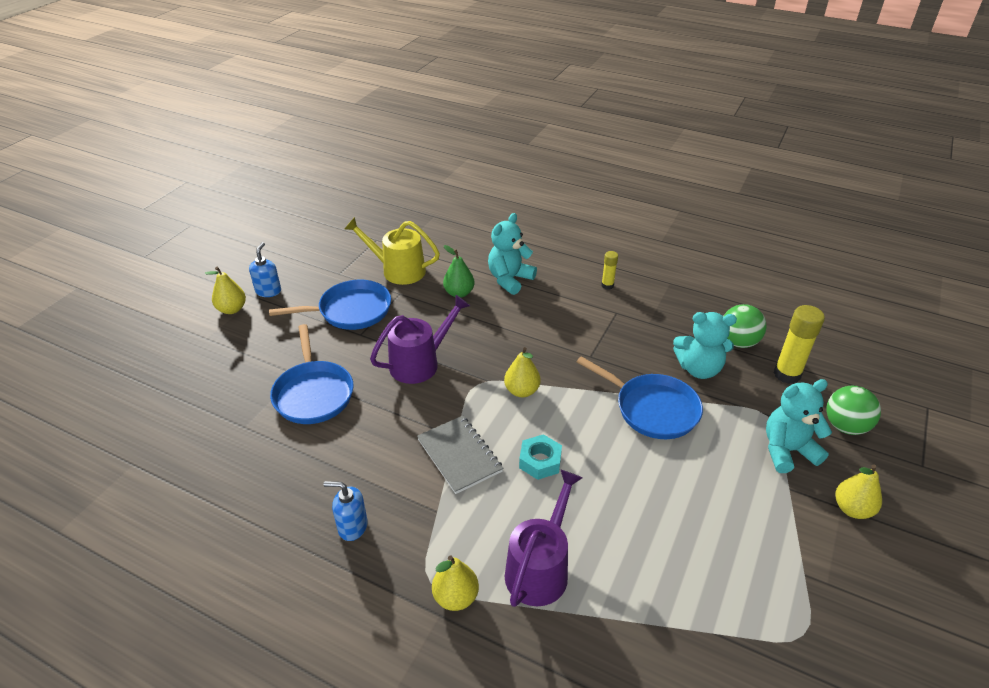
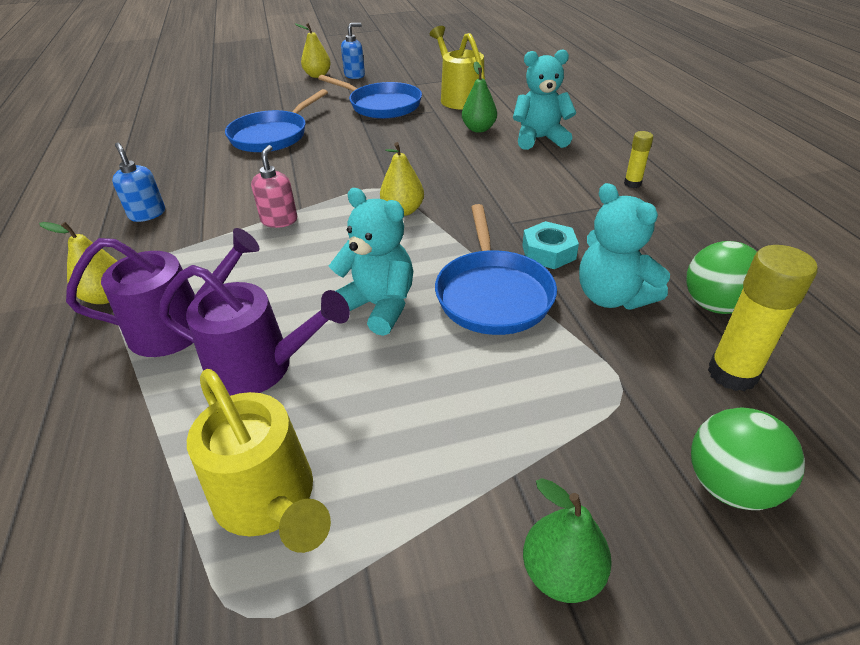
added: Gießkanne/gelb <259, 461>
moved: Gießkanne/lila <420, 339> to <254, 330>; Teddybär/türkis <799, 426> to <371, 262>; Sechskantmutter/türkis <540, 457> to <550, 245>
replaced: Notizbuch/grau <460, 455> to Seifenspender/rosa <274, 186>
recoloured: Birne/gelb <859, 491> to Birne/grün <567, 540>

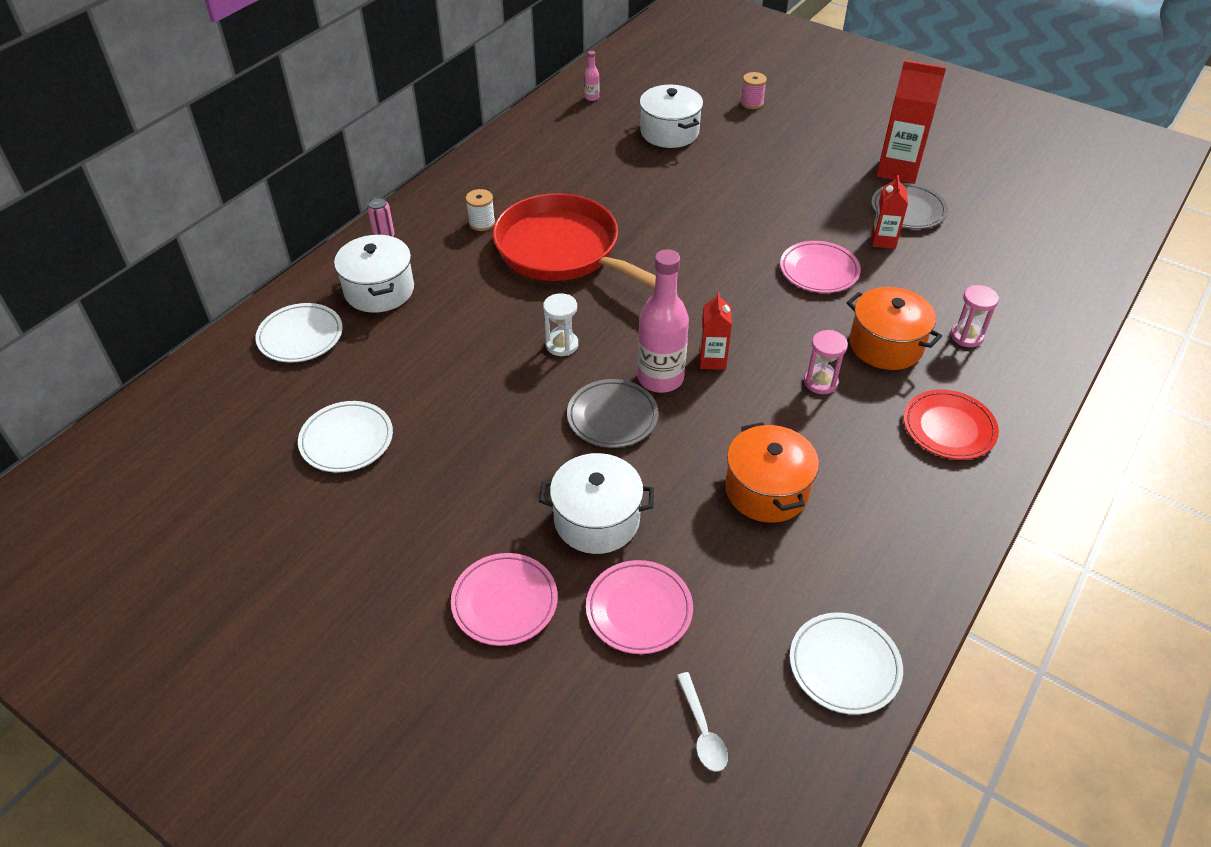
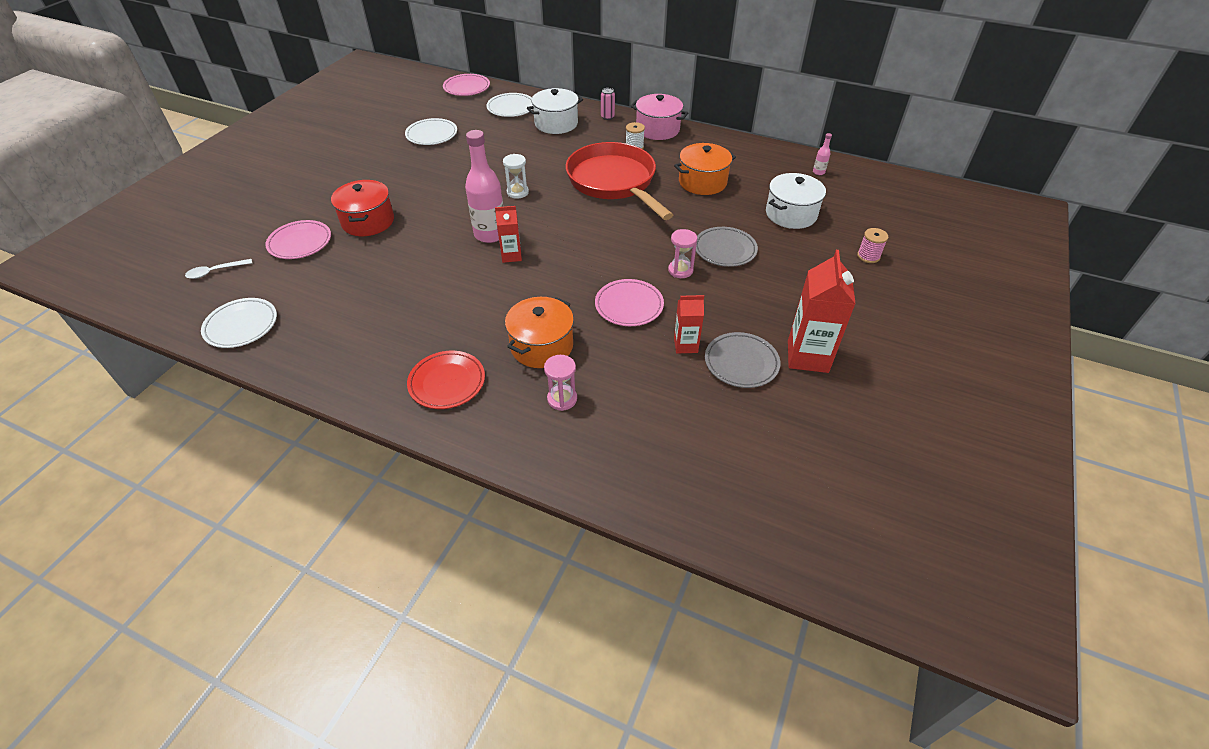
added: Kochtopf/rosa <659, 117>
moved: Sanduhr/rosa <826, 362> to <682, 253>; Teller/grau <613, 413> to <727, 247>; Kochtopf/orange <772, 472> to <705, 169>; Teller/rosa <504, 599> to <466, 85>
recoloured: Kochtopf/weiß <596, 503> to Kochtopf/rot <362, 208>
turned: Pfanne/rot <574, 241> = <619, 181> 60 degrees counterclockwise

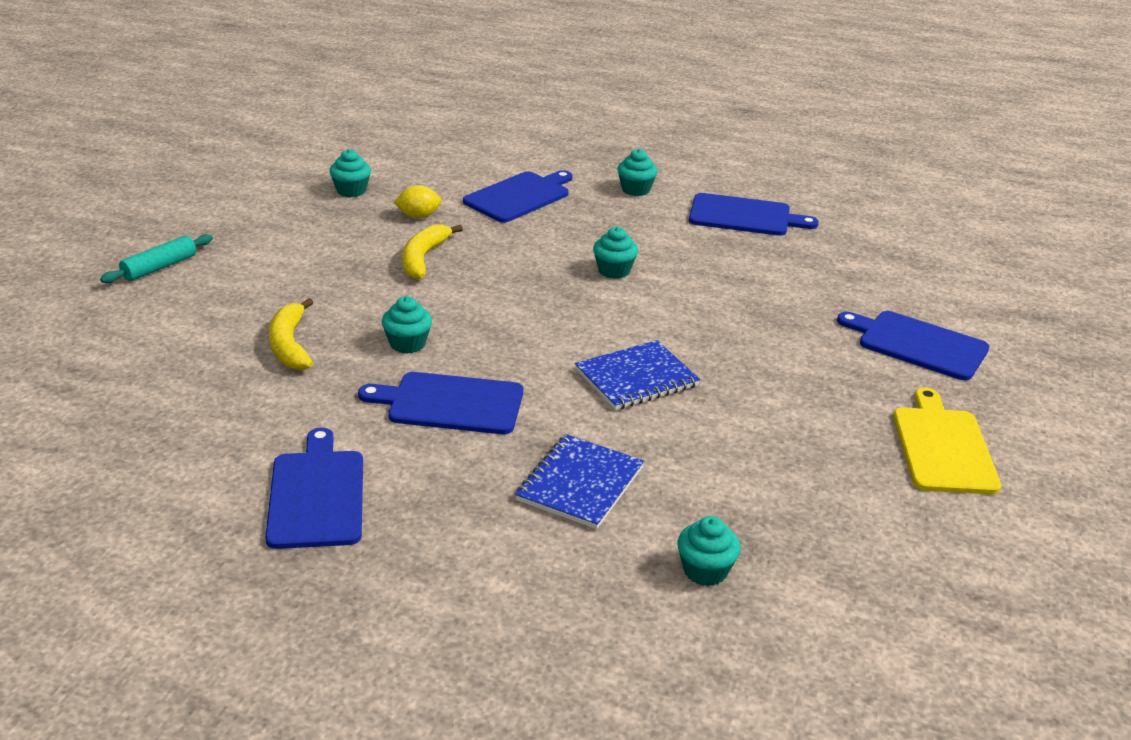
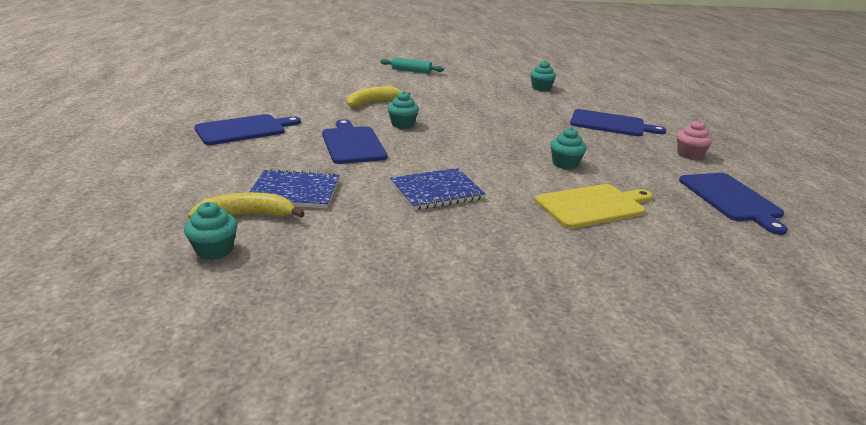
removed: Zitrone/gelb <417, 201>; Schneidebrett/blau <913, 345>
moved: Banane/gelb <432, 251> to <246, 205>; Schneidebrett/gelb <947, 440> to <594, 206>
recoloured: Muffin/türkis <637, 172> to Muffin/rosa <695, 140>
turned: Notizbuch/blau <637, 375> = <437, 189> 60 degrees counterclockwise

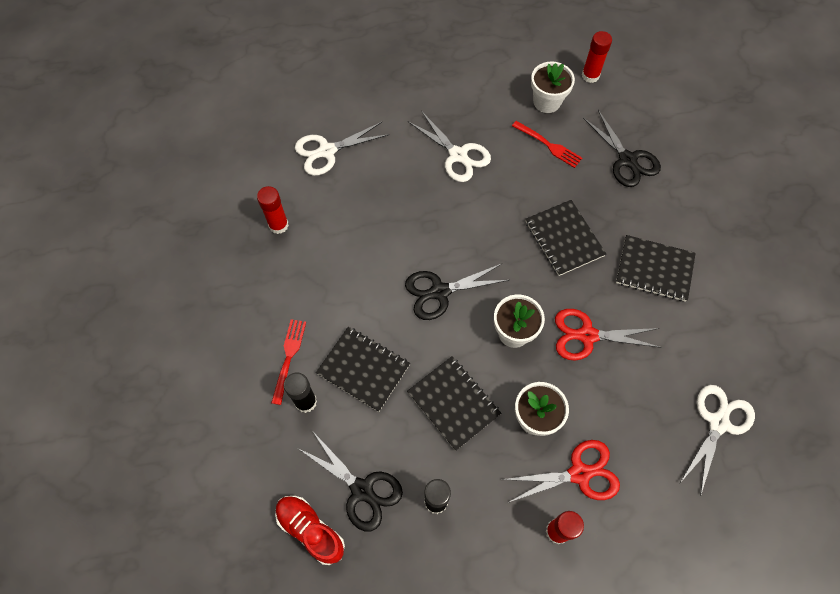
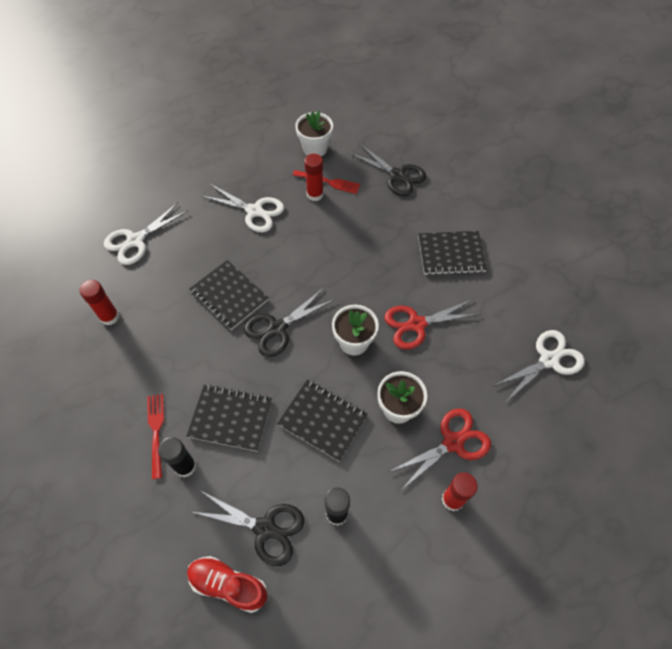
moved: Klebestift/rot <597, 57> to <314, 177>; Notizbuch/schwarz <566, 238> to <229, 295>
turned: Schere/weiß <717, 440> = <539, 366> 45 degrees clockwise

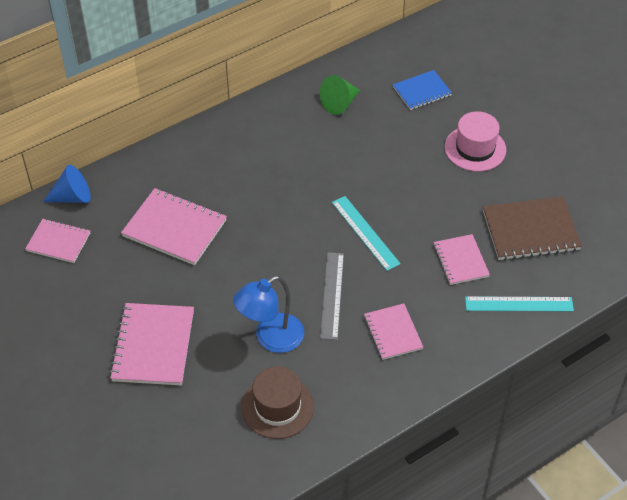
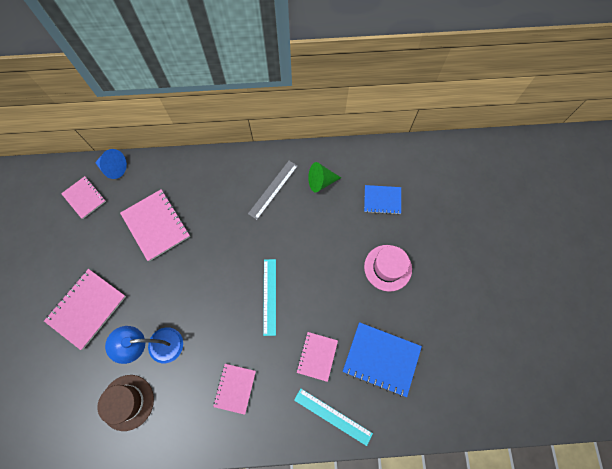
moved: Lineal/grau <332, 296> to <273, 190>
recoloured: Notizbuch/braun <532, 228> to Notizbuch/blau <382, 359>

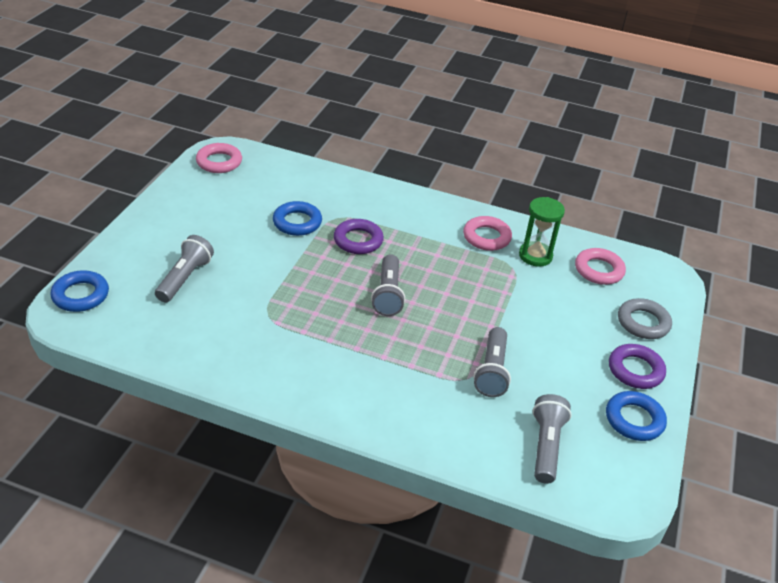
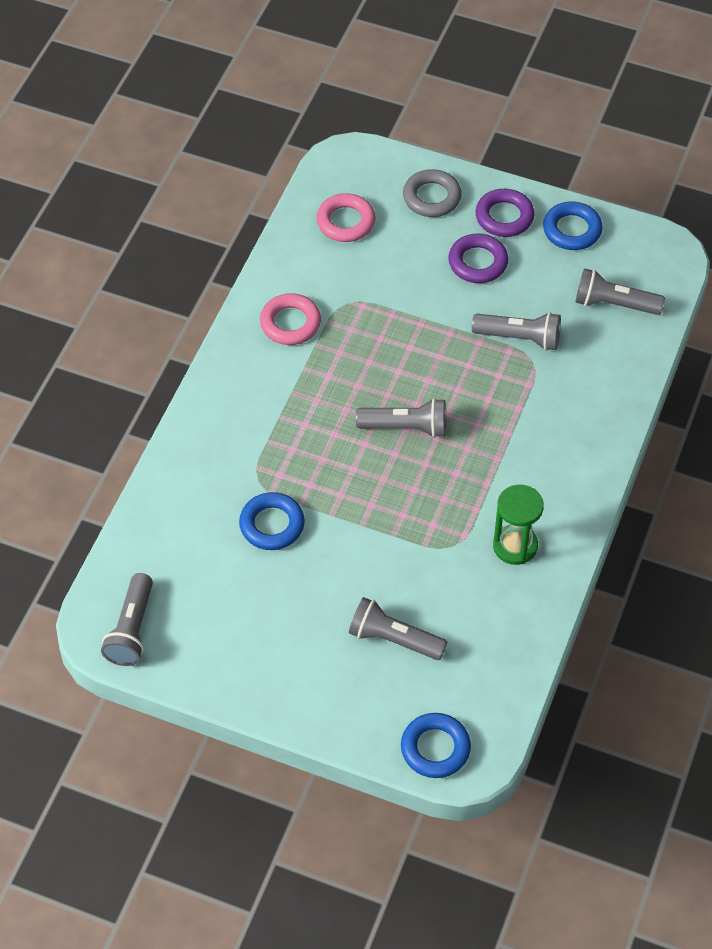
moved: Sanduhr/grün <542, 232> to <518, 525>; Ring/lila <359, 236> to <478, 258>
replaced: Ring/rosa <219, 158> to Taschenlampe/grau <127, 619>

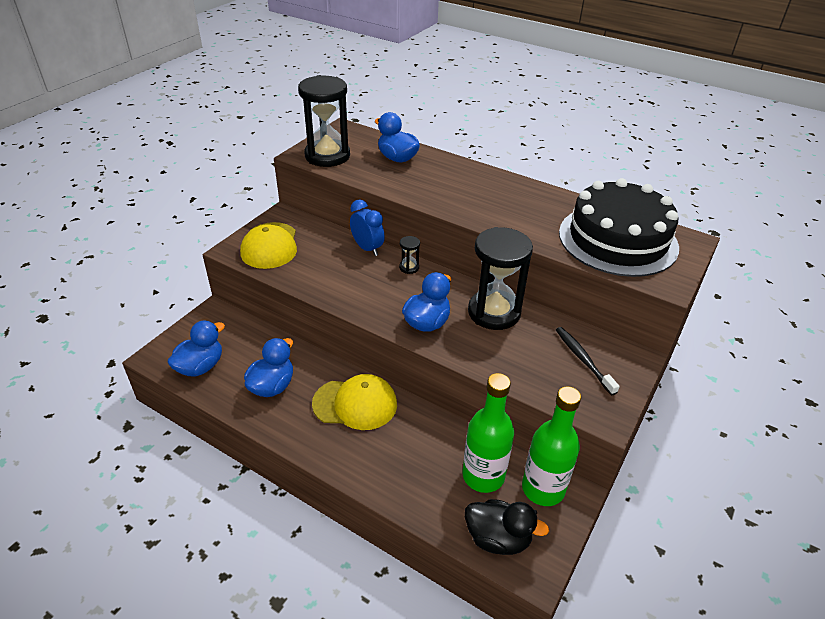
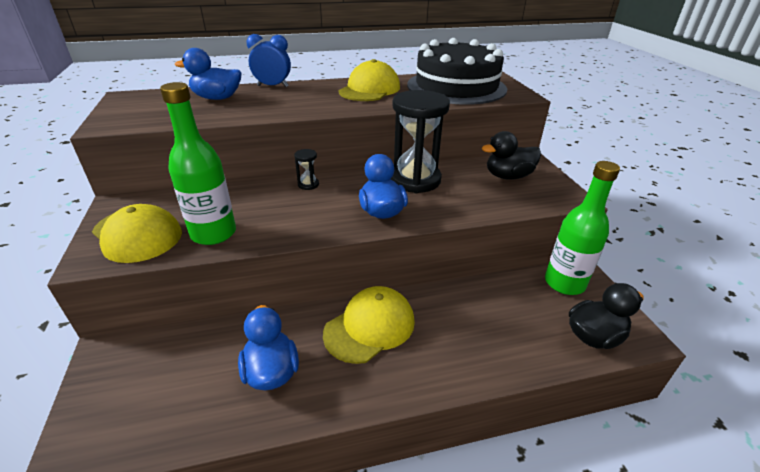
removed: Sanduhr/schwarz <324, 121>; Ente/blau <196, 348>
added: Kappe/gelb <369, 80>
moved: Wecker/blau <367, 227> to <268, 60>; Flasche/grün <488, 433> to <198, 163>
replaced: Zahnbürste/schwarz <588, 361> to Ente/schwarz <511, 155>

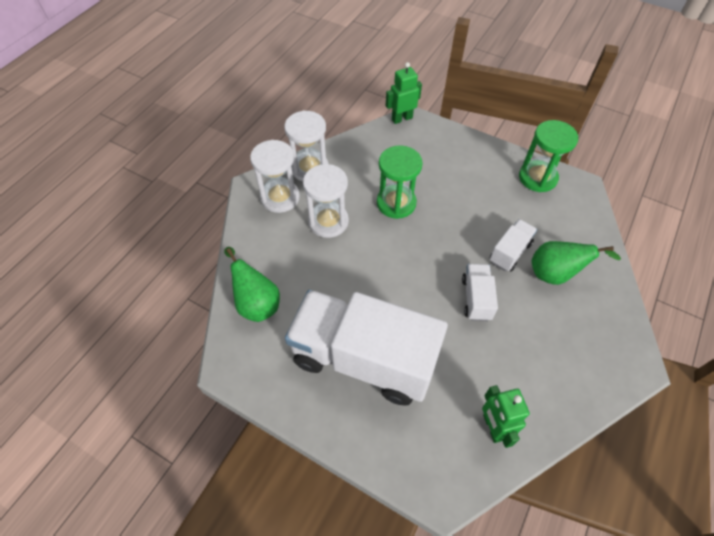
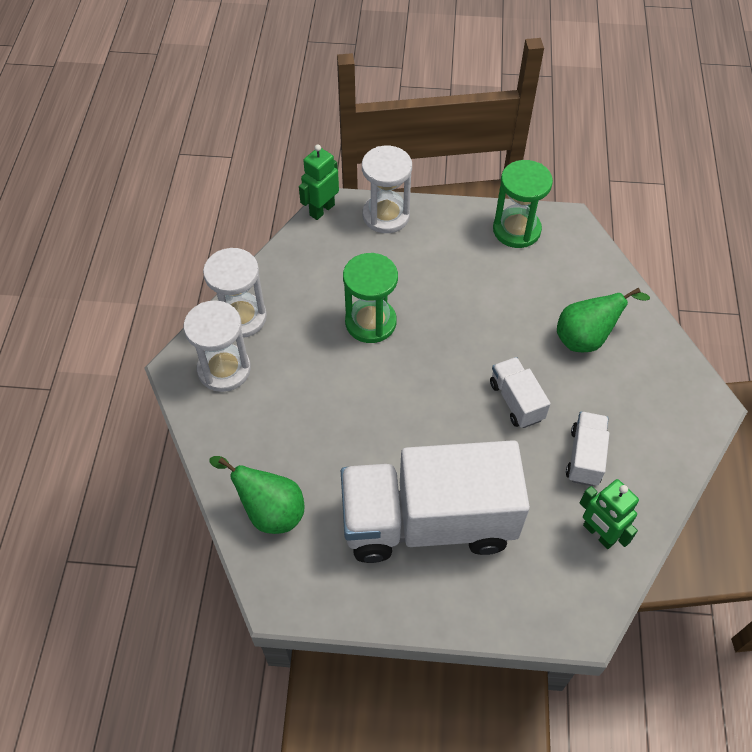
moved: Sanduhr/weiß <326, 201> to <387, 189>; Lastwagen/weiß <513, 245> to <588, 448>

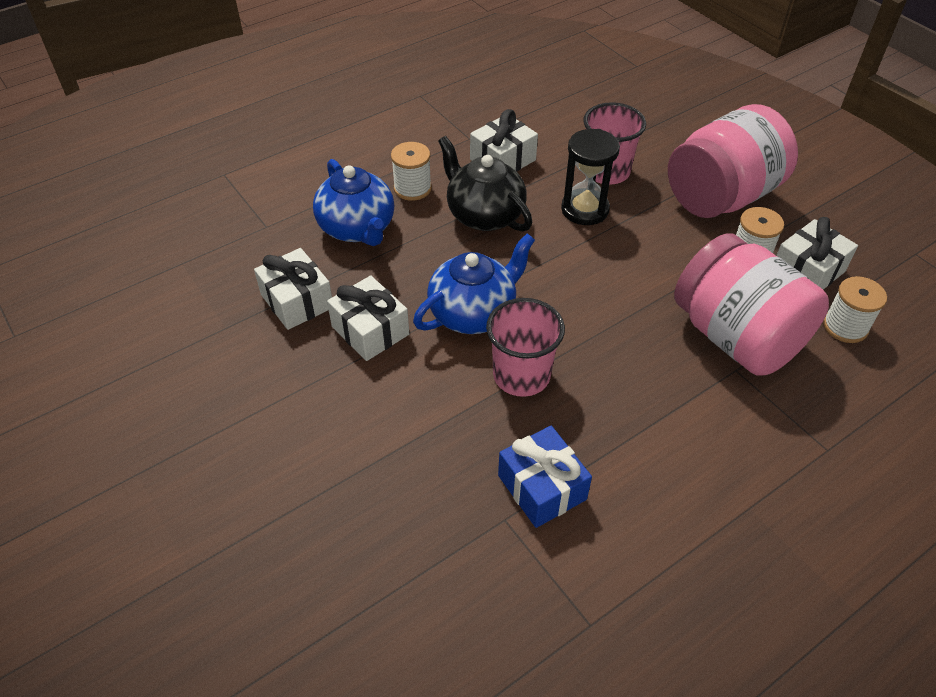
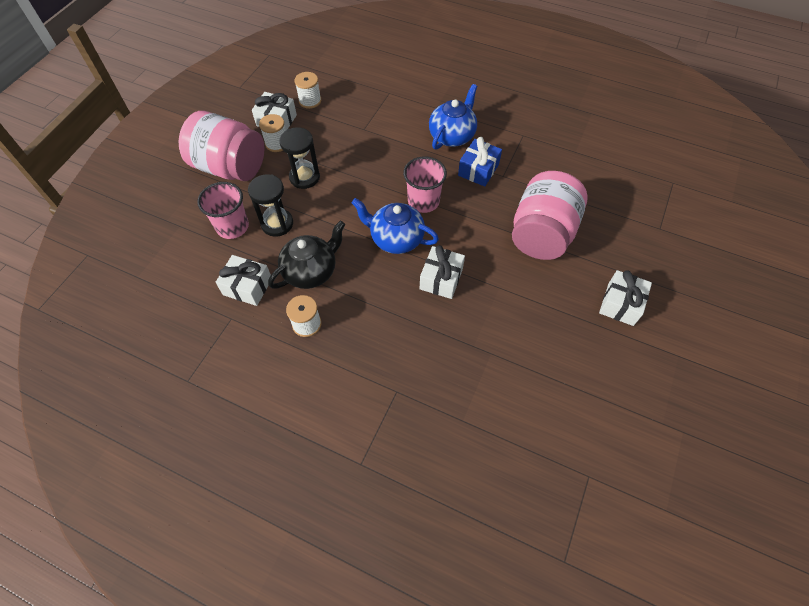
added: Sanduhr/schwarz <299, 158>
moved: Teekanne/blau <353, 202> to <453, 117>; Einmachglas/rosa <751, 304> to <550, 215>; Geschenk/weiß <293, 289> to <625, 298>
turned: Teekanne/schwarz <485, 184> = <306, 255> 150 degrees counterclockwise

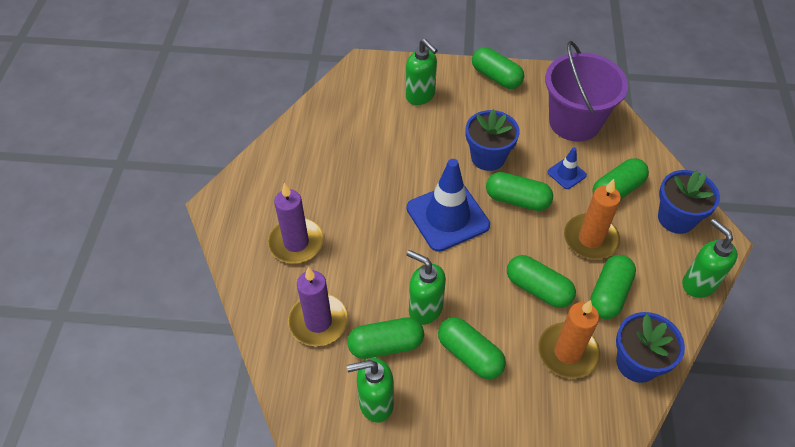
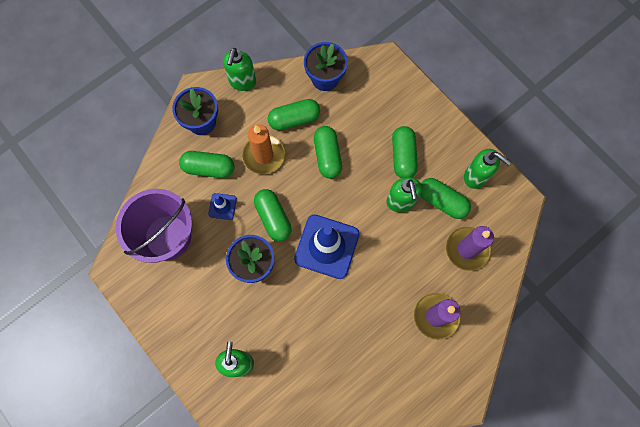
removed: Kapsel/grün <498, 68>; Kerze/orange <569, 339>

